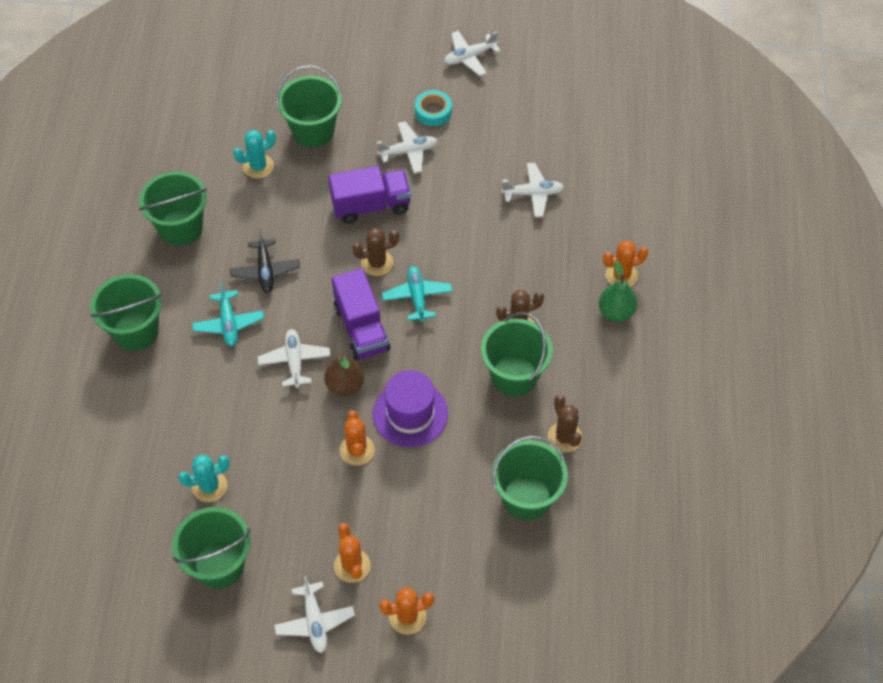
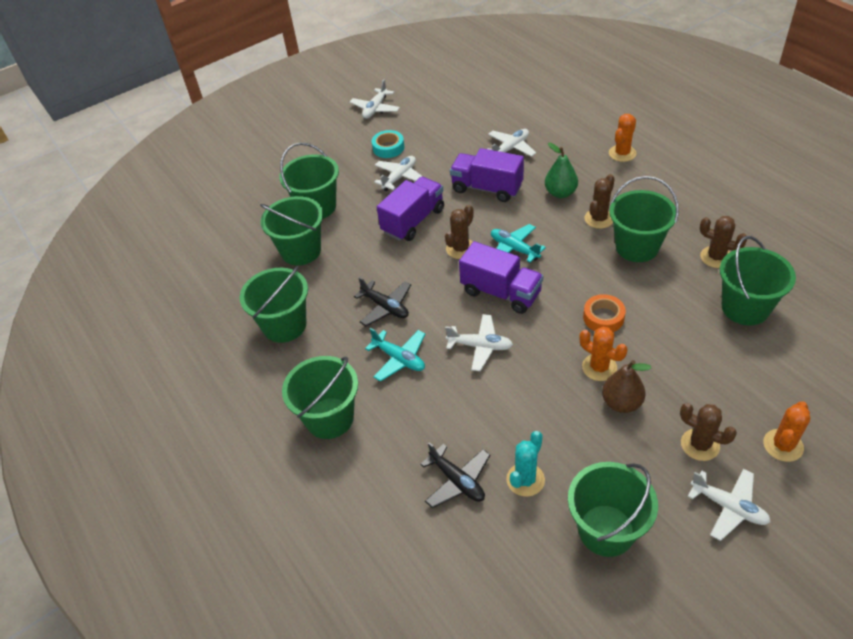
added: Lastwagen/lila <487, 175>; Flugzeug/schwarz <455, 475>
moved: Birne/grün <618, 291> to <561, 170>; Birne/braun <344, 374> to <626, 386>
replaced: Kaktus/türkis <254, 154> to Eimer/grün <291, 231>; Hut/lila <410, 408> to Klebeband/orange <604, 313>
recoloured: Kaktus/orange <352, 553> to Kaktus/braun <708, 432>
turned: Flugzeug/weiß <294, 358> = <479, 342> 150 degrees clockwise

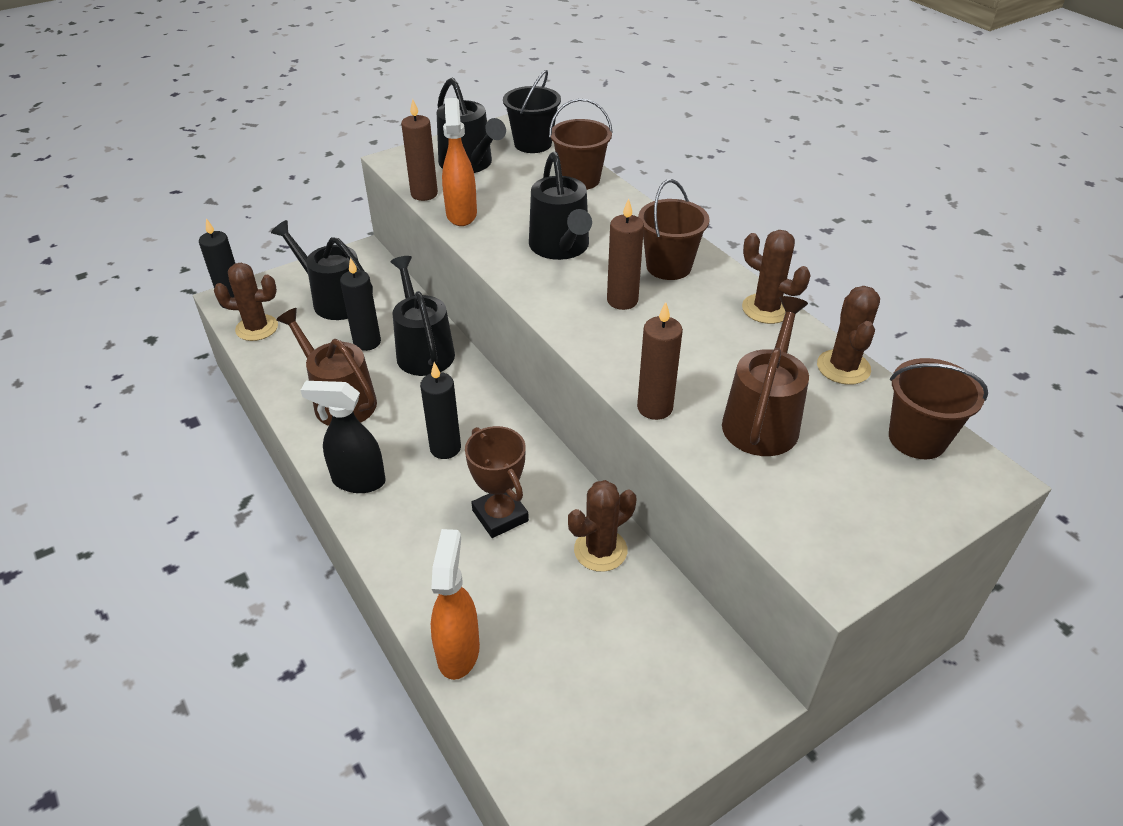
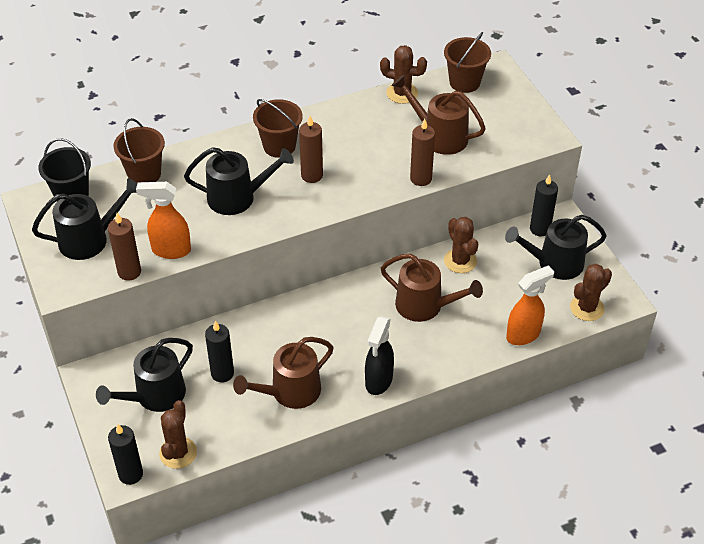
moved: Kaktus/braun <776, 277> to <591, 292>; Gießkanne/schwarz <422, 316> to <556, 247>; Kerze/schwarz <440, 410> to <544, 205>
replaced: Pokal/braun <497, 482> to Gießkanne/braun <432, 287>
turned: Sprühflasche/orange <455, 604> = <530, 305> 135 degrees clockwise

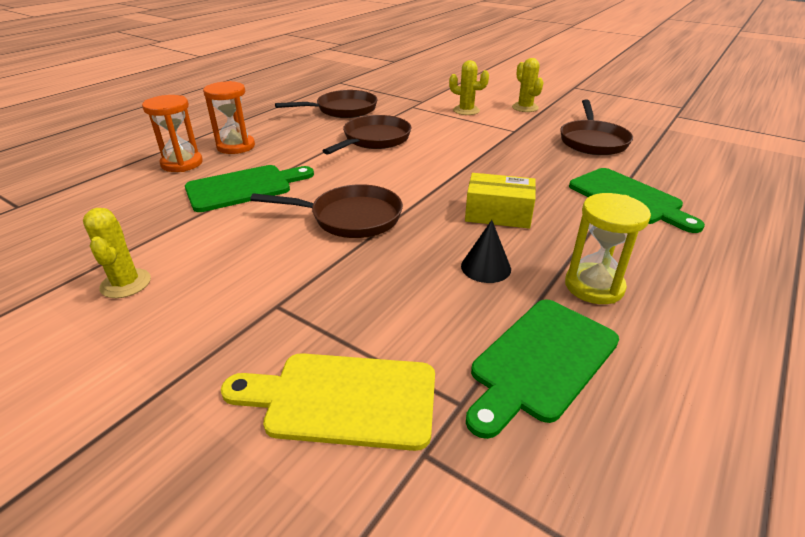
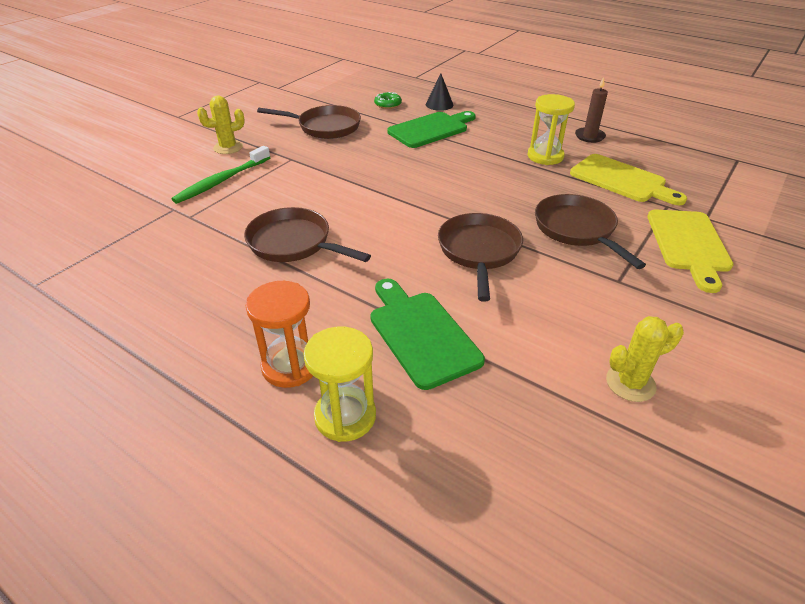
removed: Schachtel/gelb <500, 200>
added: Kerze/braun <591, 110>; Donut/grün <388, 100>
moved: Pfanne/braun <326, 104> to <590, 231>; Kegel/schwarz <486, 251> to <439, 92>
replaced: Kaktus/gelb <469, 87> to Zahnbürste/grün <221, 175>
recoloured: Sanduhr/orange <172, 133> to Sanduhr/gelb <339, 384>; Schneidebrett/grün <542, 369> to Schneidebrett/gelb <628, 179>

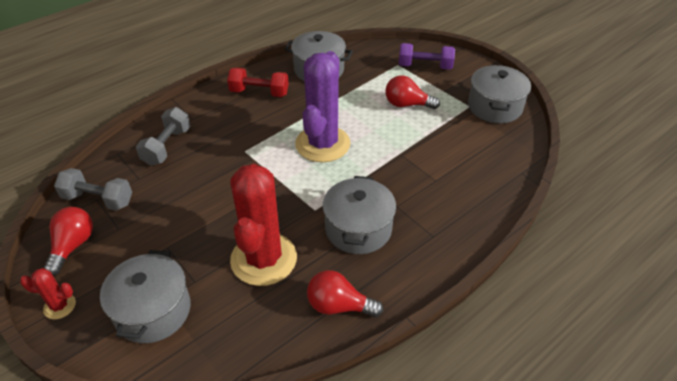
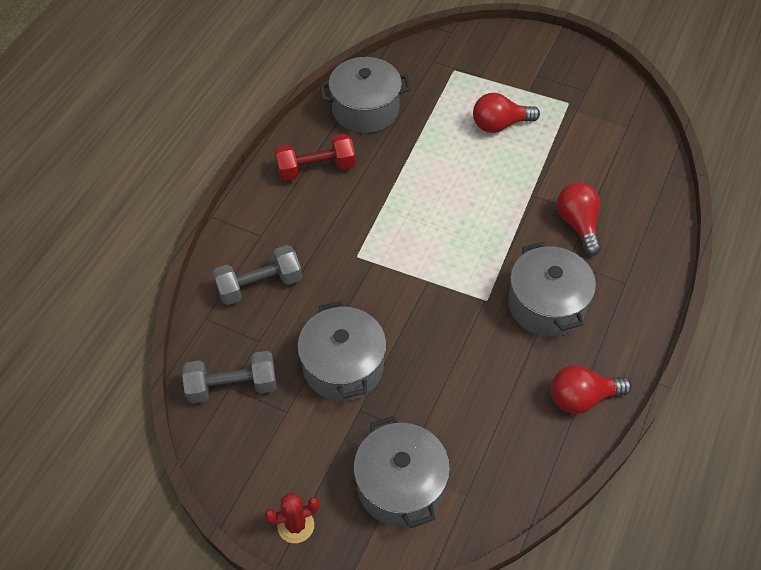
removed: Hantel/lila <427, 56>; Kaktus/lila <323, 106>; Kaktus/rot <263, 225>
moved: Kochtopf/grau <499, 94> to <341, 351>; Glühbirne/rot <68, 241> to <579, 219>
turned: Hantel/grau <163, 136> = <257, 275> 75 degrees clockwise

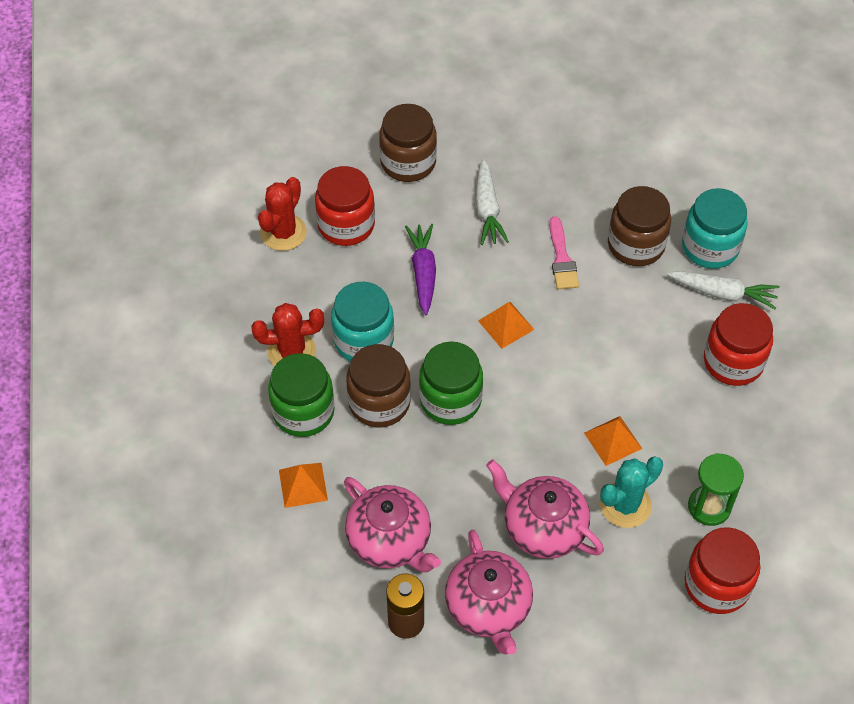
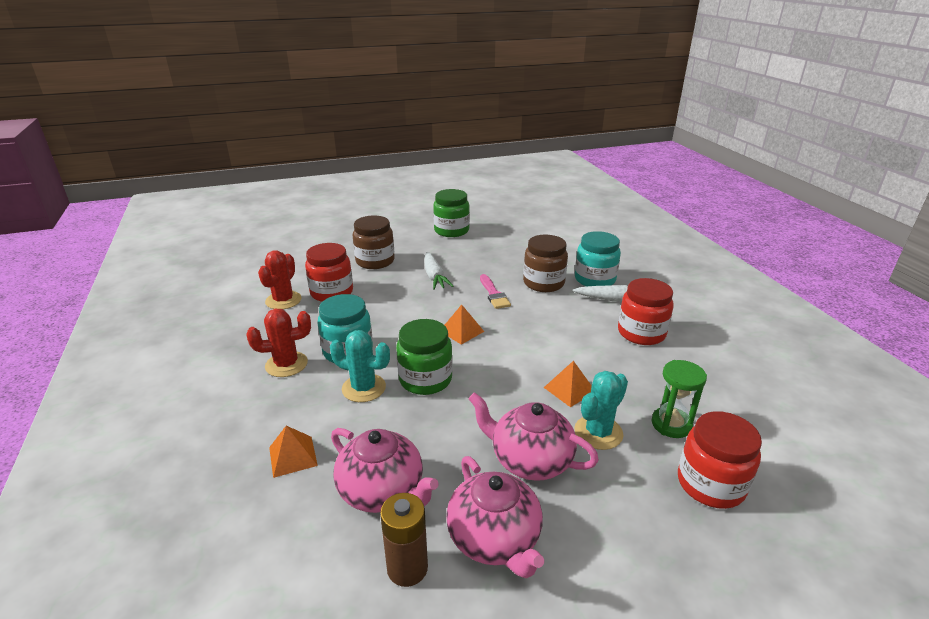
removed: Karotte/lila <420, 269>
moved: Einmachglas/grün <301, 395> to <451, 213>
replaced: Einmachglas/braun <378, 385> to Kaktus/türkis <360, 366>

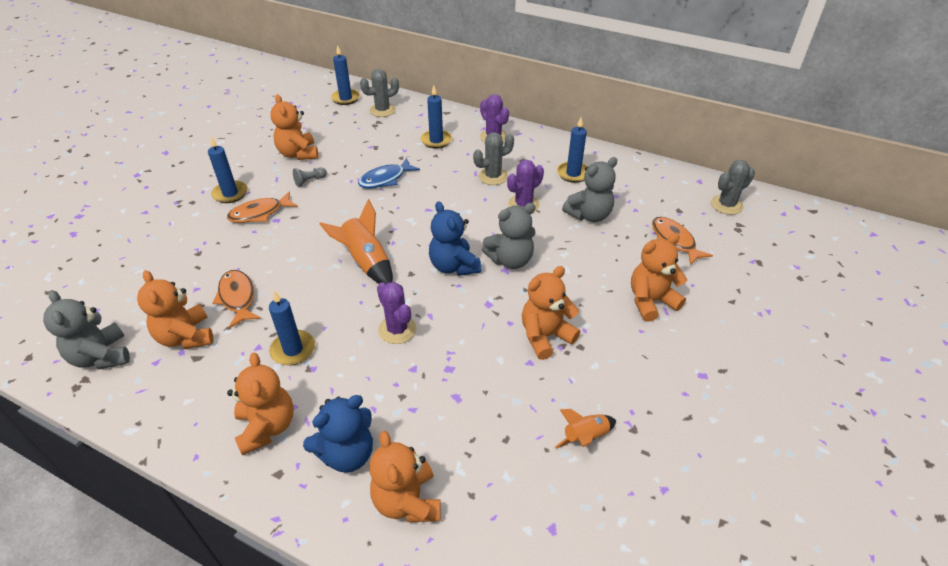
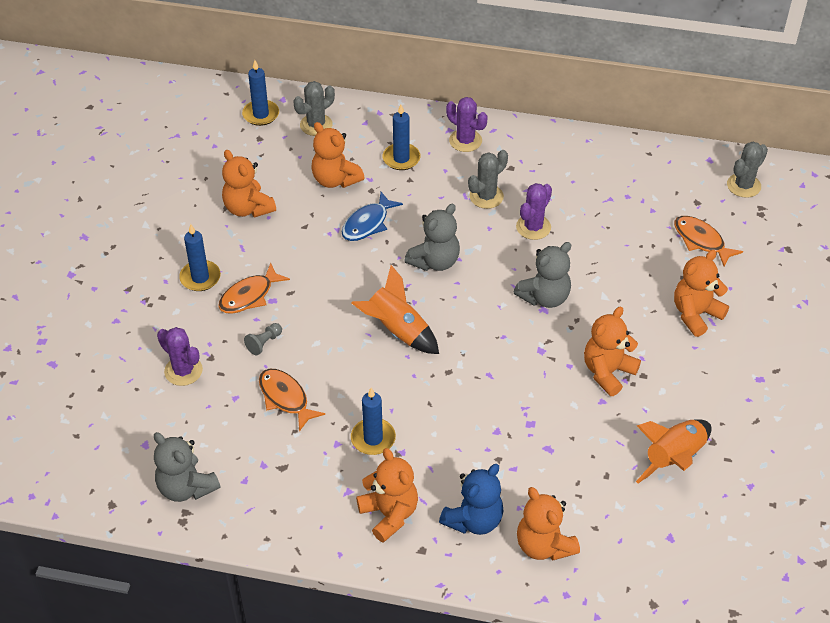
removed: Kerze/blau <572, 150>; Teddybär/blau <455, 238>
moved: Teddybär/grau <589, 189> to <432, 237>; Bauer/grau <310, 177> to <263, 339>; Teddybär/orange <175, 309> to <338, 155>; Kaktus/lila <397, 313> to <180, 356>
resized: Rakete/orange <585, 429> = <674, 451> x1.65

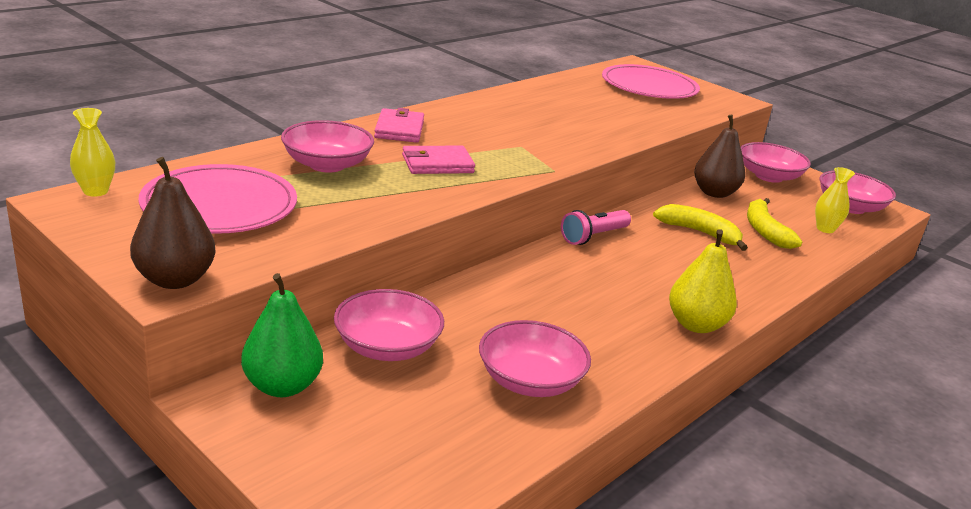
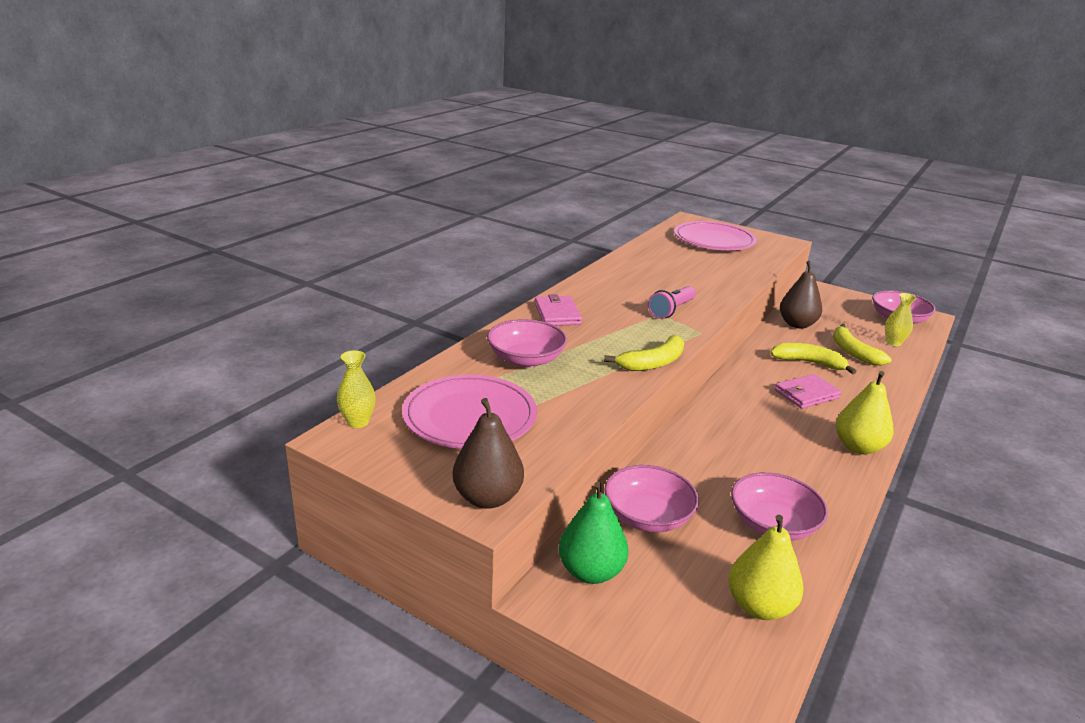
removed: Schüssel/rosa <776, 162>
added: Banane/gelb <644, 353>; Birne/gelb <766, 567>
moved: Geldbörse/rosa <438, 160> to <808, 391>; Taschenlampe/rosa <596, 227> to <672, 302>

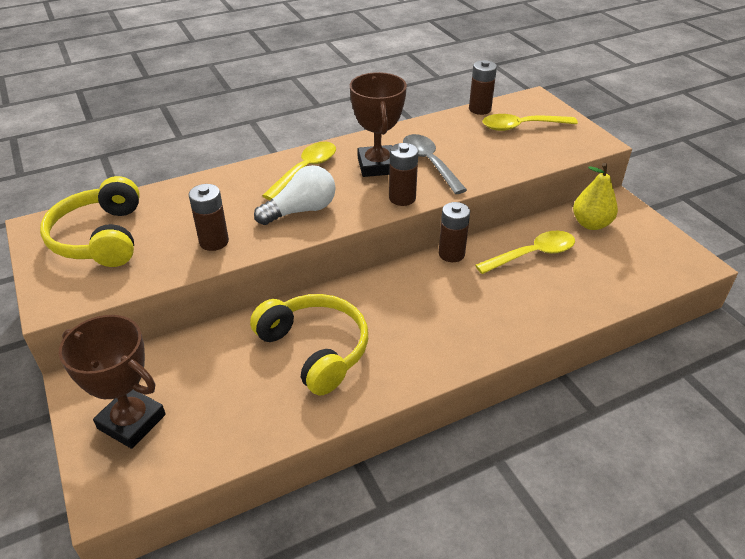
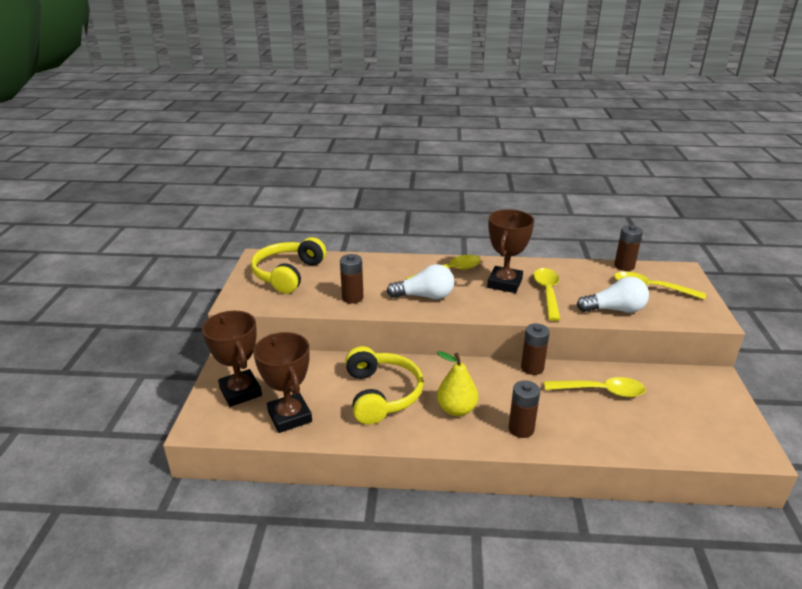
added: Glühbirne/weiß <613, 295>; Pokal/braun <282, 382>
moved: Batterie/braun <403, 174> to <524, 409>; Birne/gelb <595, 196> to <457, 383>
recoloured: Löffel/grau <435, 164> to Löffel/gelb <547, 294>

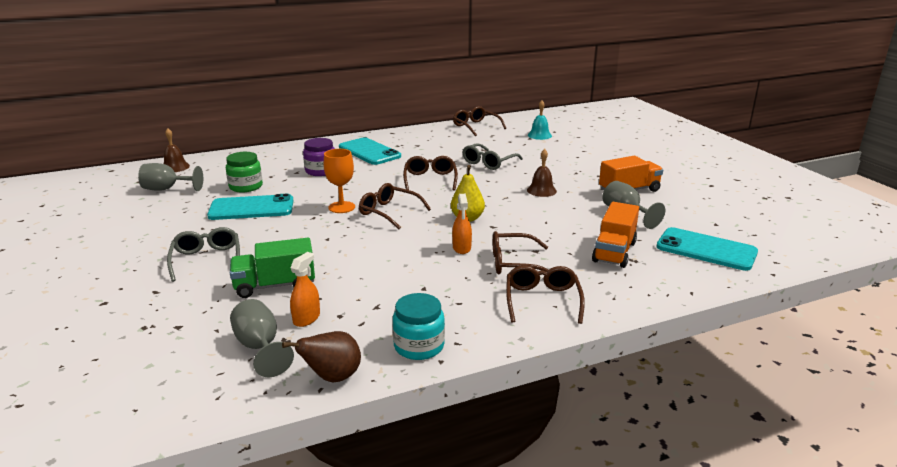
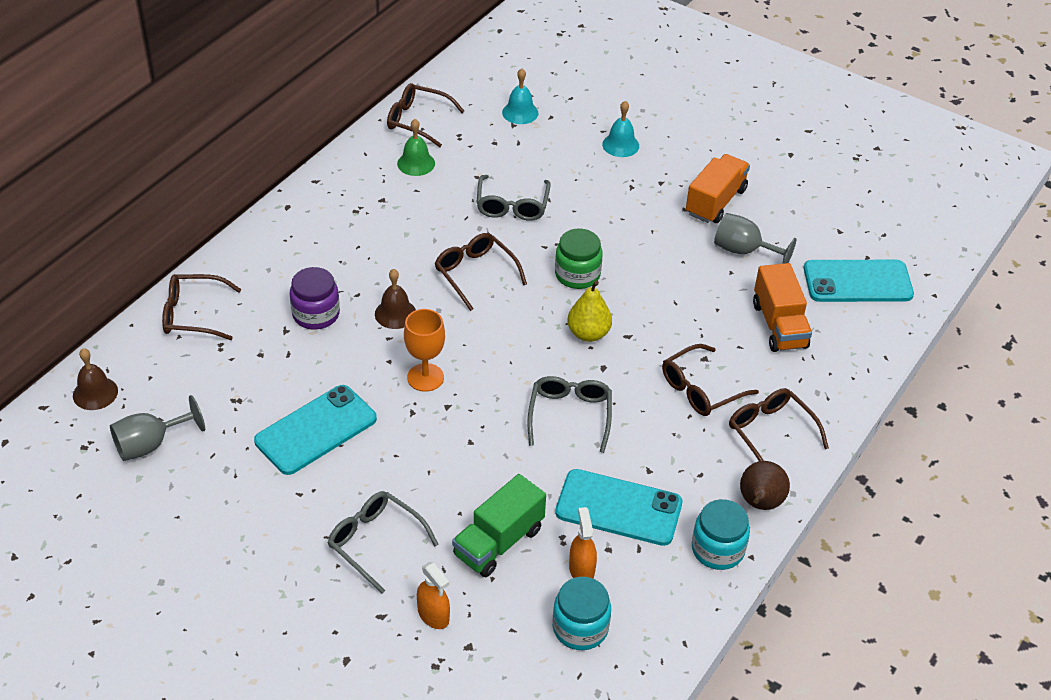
added: Glocke/türkis <620, 129>; Glocke/grün <416, 147>; Brille/grau <569, 414>
moved: Handy/türkis <370, 151> to <618, 507>; Glocke/braun <542, 173> to <395, 299>; Einmachglas/grün <244, 172> to <579, 258>; Brille/braun <395, 206> to <202, 307>; Sprühflasche/orange <462, 224> to <433, 595>; Birne/braun <321, 356> to <765, 485>
replaced: Kelch/grau <262, 338> to Einmachglas/türkis <582, 613>

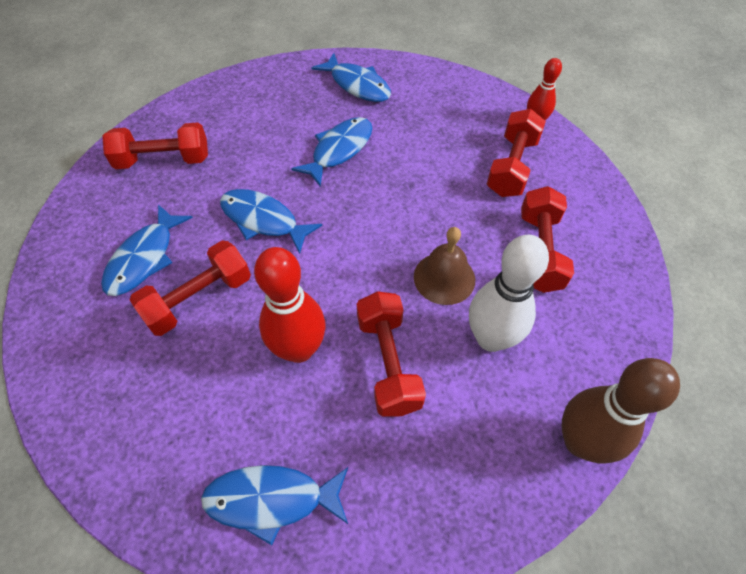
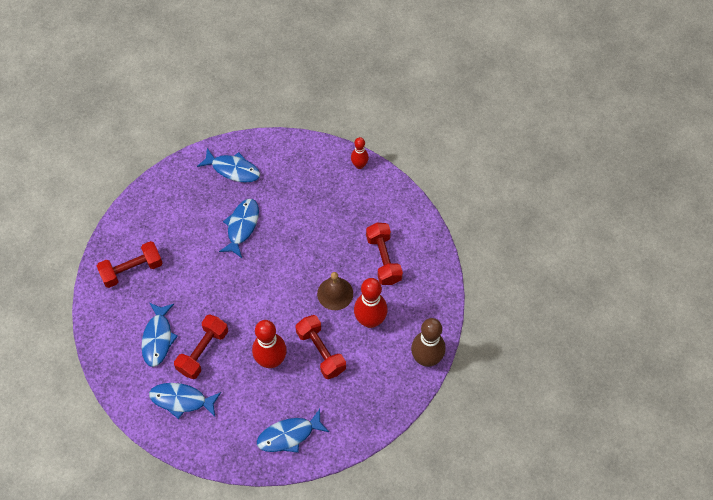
removed: Hantel/rot <516, 153>
moved: Fisch/blau <271, 221> to <185, 401>
recoloured: Bowlingkegel/weiß <509, 293> to Bowlingkegel/rot <370, 303>

